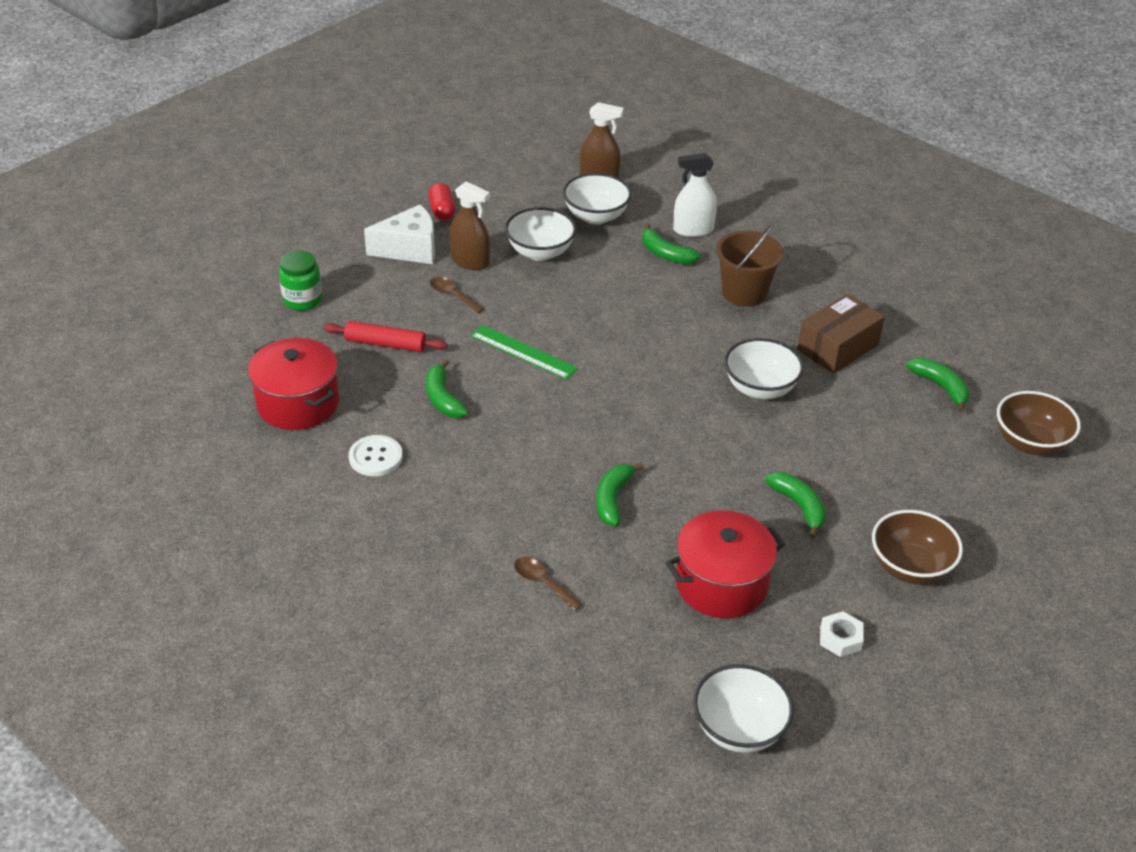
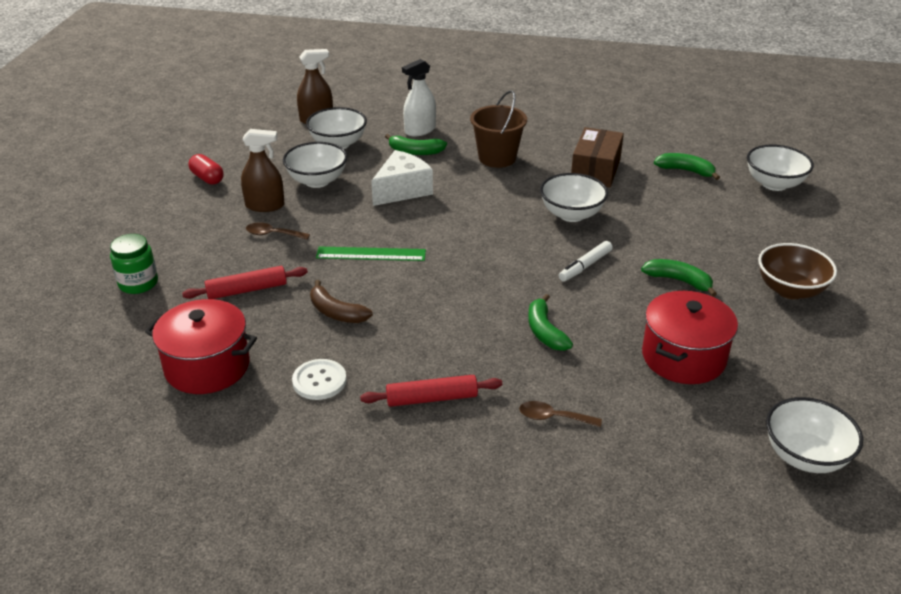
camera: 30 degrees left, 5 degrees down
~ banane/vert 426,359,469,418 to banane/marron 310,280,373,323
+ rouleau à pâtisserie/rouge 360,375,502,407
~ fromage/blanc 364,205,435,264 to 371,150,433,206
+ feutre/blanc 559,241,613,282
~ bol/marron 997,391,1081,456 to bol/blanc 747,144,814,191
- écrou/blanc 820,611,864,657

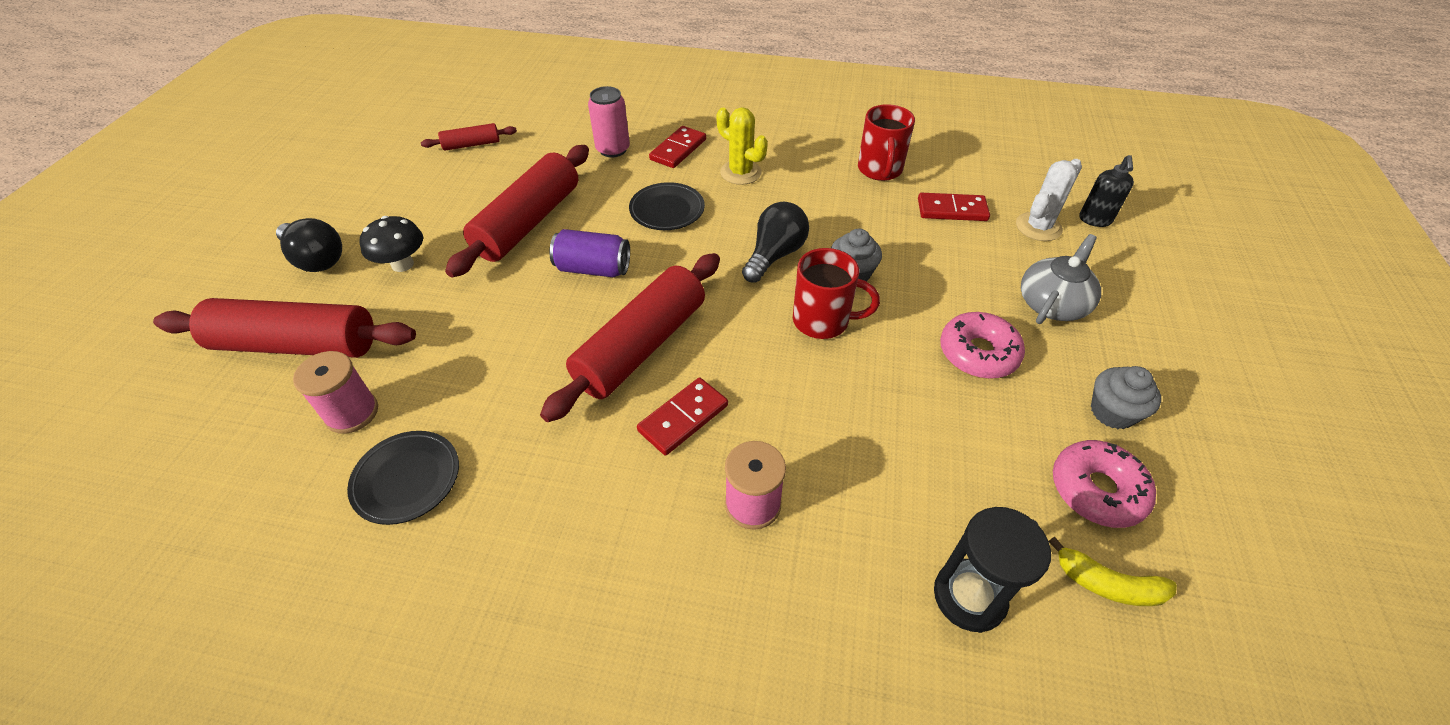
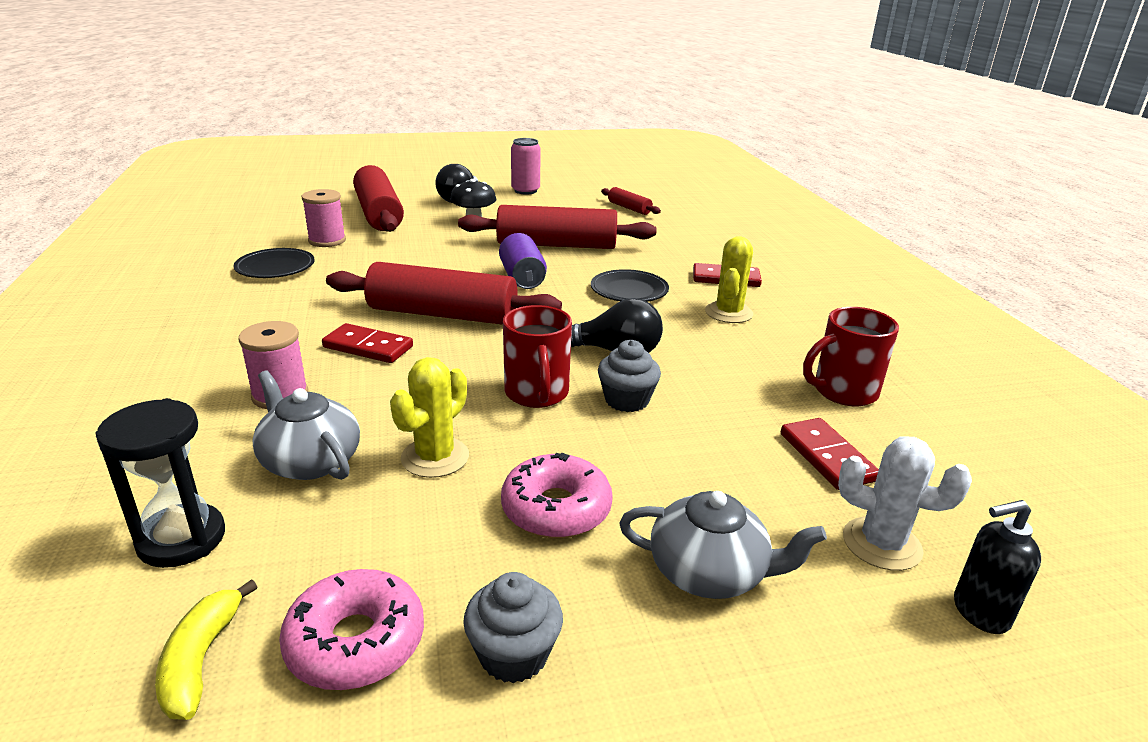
camera: 65 degrees right, 20 degrees down
+ théière/gris 252,370,360,480
+ cactus/jaune 390,357,469,478
~ canette/rose 588,86,630,157 to 511,138,541,194

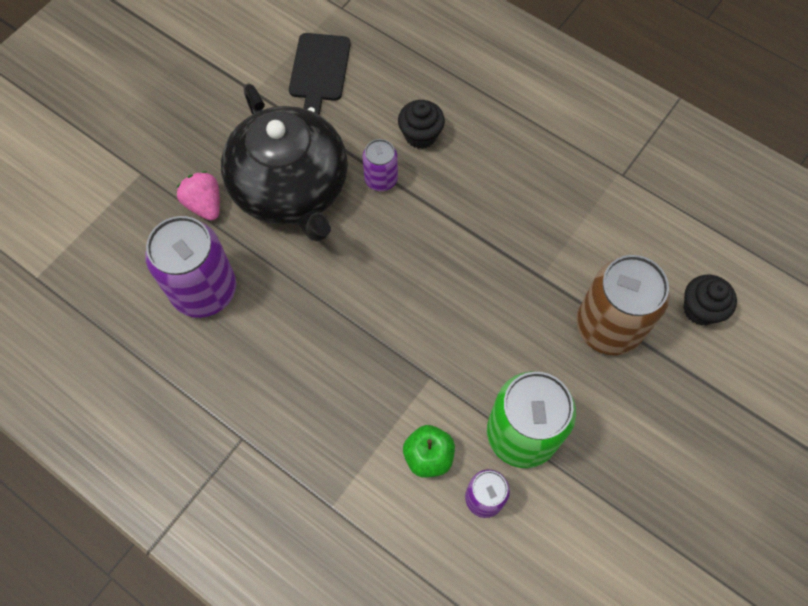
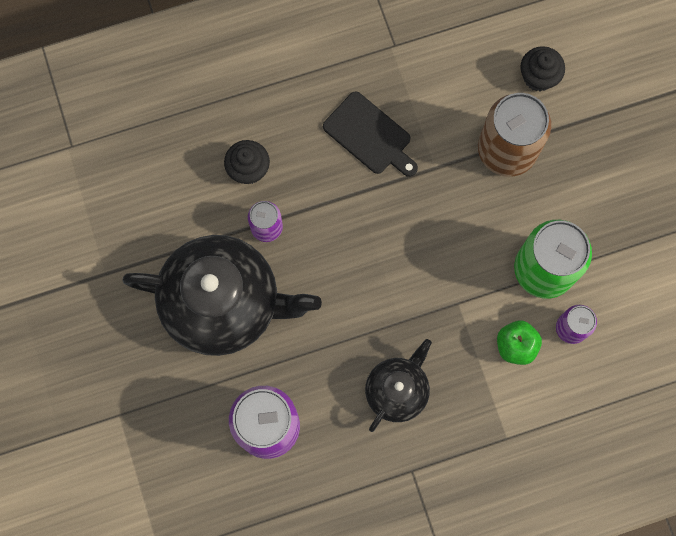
camera: 55 degrees left, 10 degrees up
~ planche à découper/noir 289,33,351,115 to 323,91,418,177
+ théière/noir 365,339,432,432
- fraise/rose 176,171,220,221

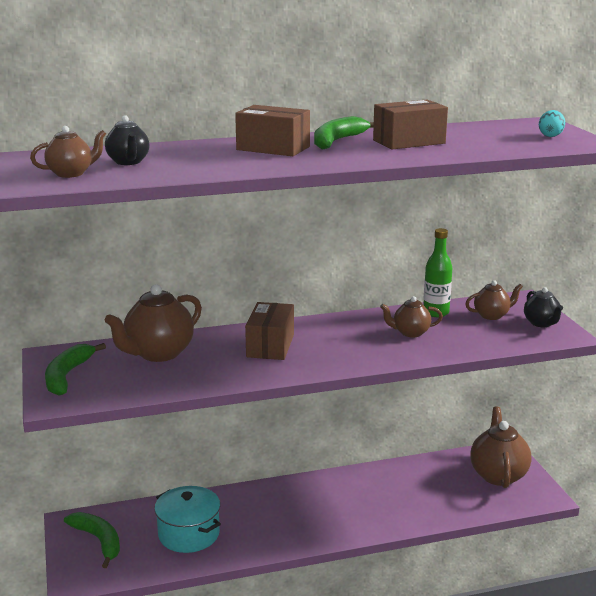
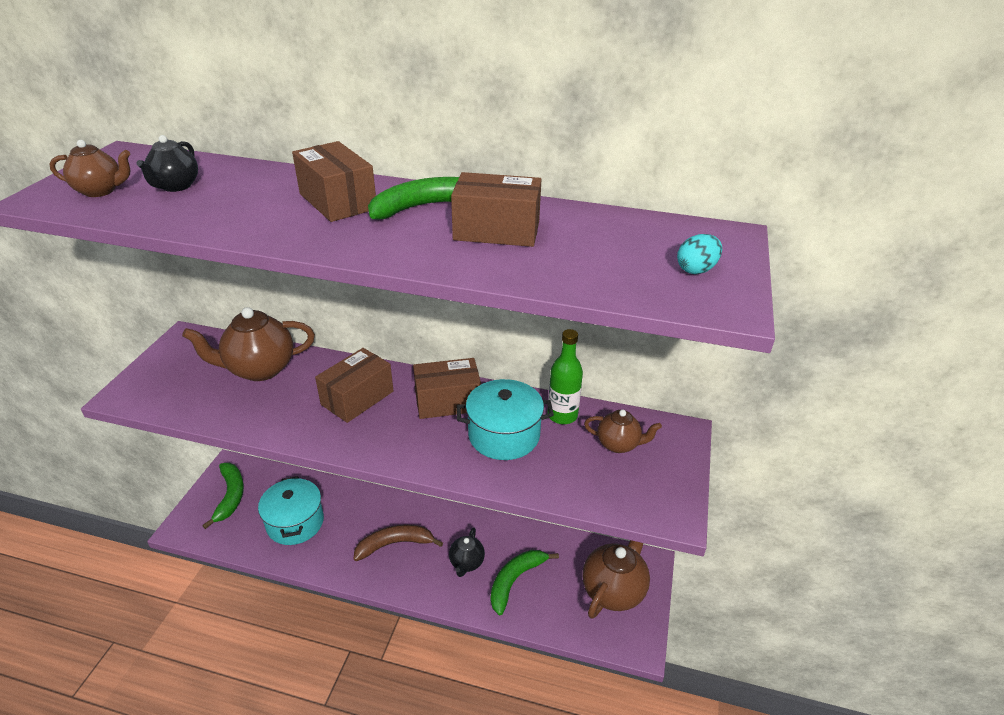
camera: 30 degrees right, 15 degrees up
+ banane/marron 353,524,443,561
+ boîte/marron 413,358,481,419
~ théière/noir 524,287,563,327 to 449,527,485,577
~ théière/marron 380,296,443,337 to marmite/turquoise 456,379,554,460
~ banane/vert 45,343,106,396 to 491,550,559,615

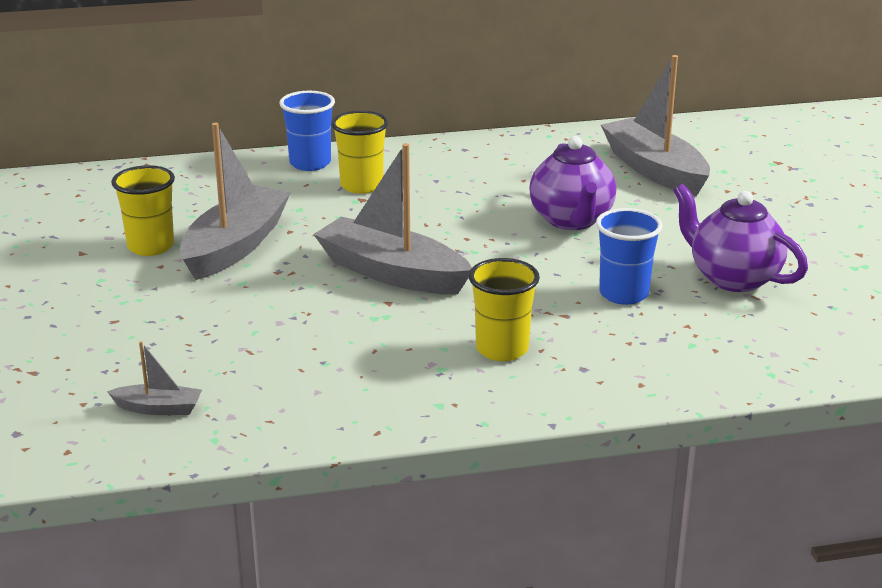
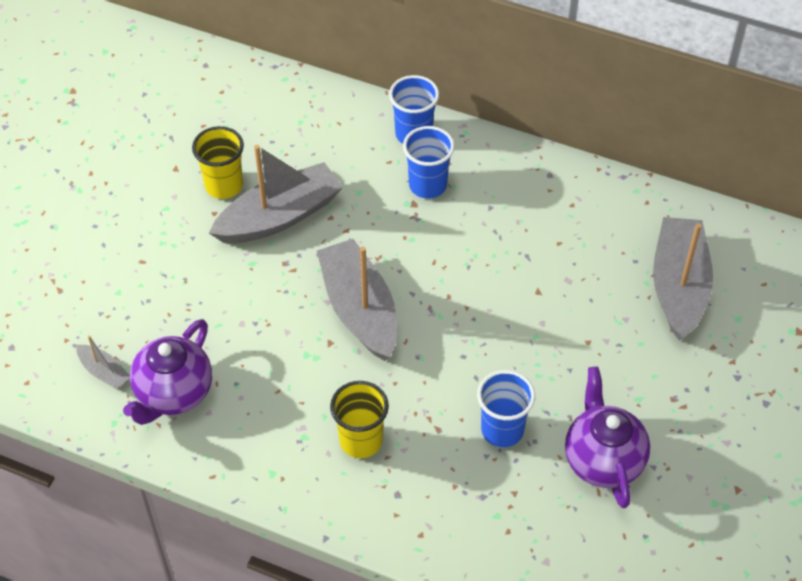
camera: 35 degrees right, 25 degrees up
~ théière/violet 529,136,616,230 to 123,319,212,425
~ gobelet/jaune 331,111,388,194 to gobelet/bleu 403,126,455,199

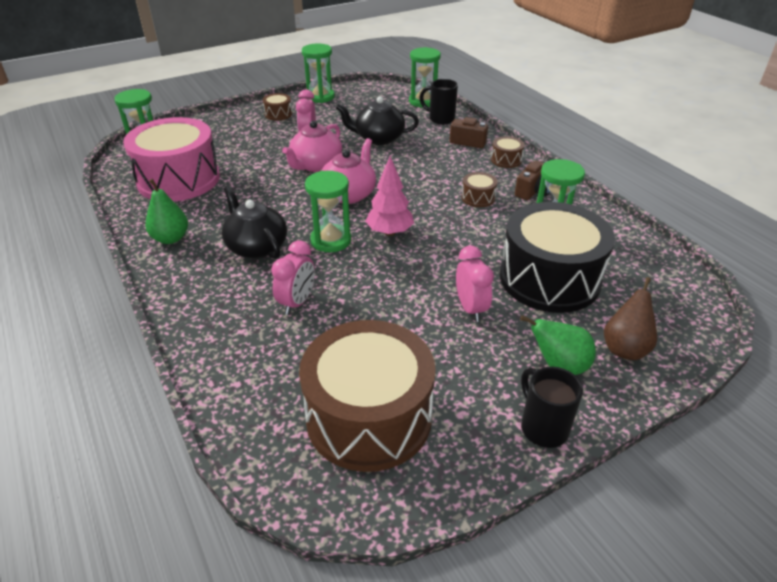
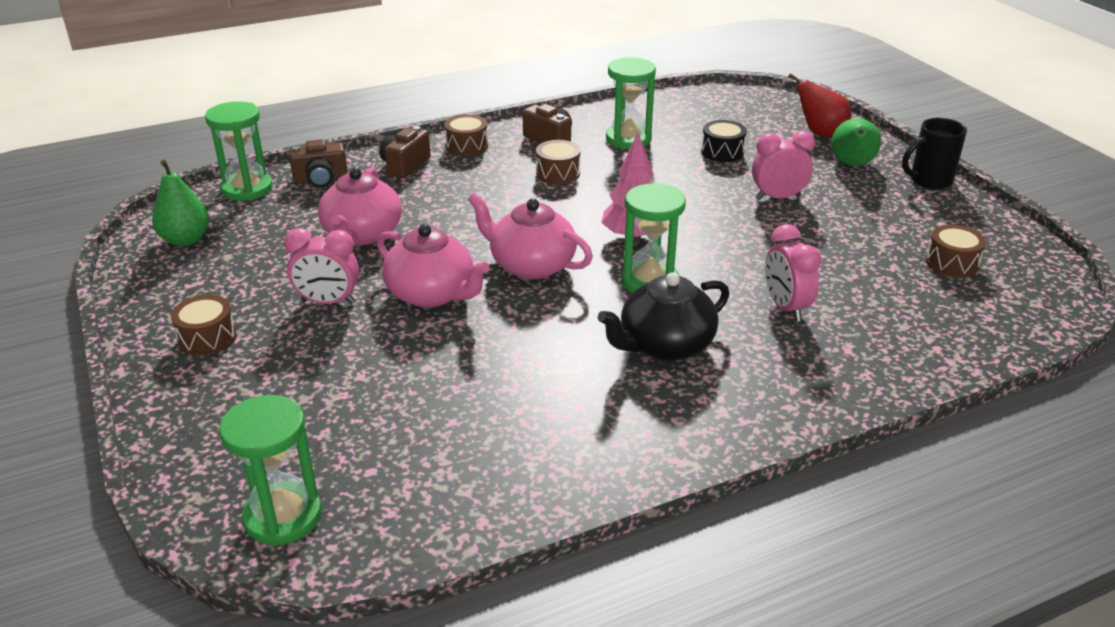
camera: 85 degrees left, 5 degrees down
~ poire/vert 145,179,188,244 to 152,160,209,246
~ tasse/noir 419,79,458,125 to appareil photo/marron 289,139,348,188
~ théière/noir 336,96,419,145 to théière/rose 318,167,402,246
~ tambour/noir 500,202,615,313 = 701,120,747,162 x0.40
~ réveil/rose 271,240,315,315 = 765,224,821,322 135 degrees counterclockwise
~ poire/marron 604,277,657,360 to poire/rouge 788,73,851,137
~ tambour/marron 299,320,436,472 = 926,225,986,278 x0.40
- tambour/rose 123,117,220,201
- sablier/vert 302,43,335,103

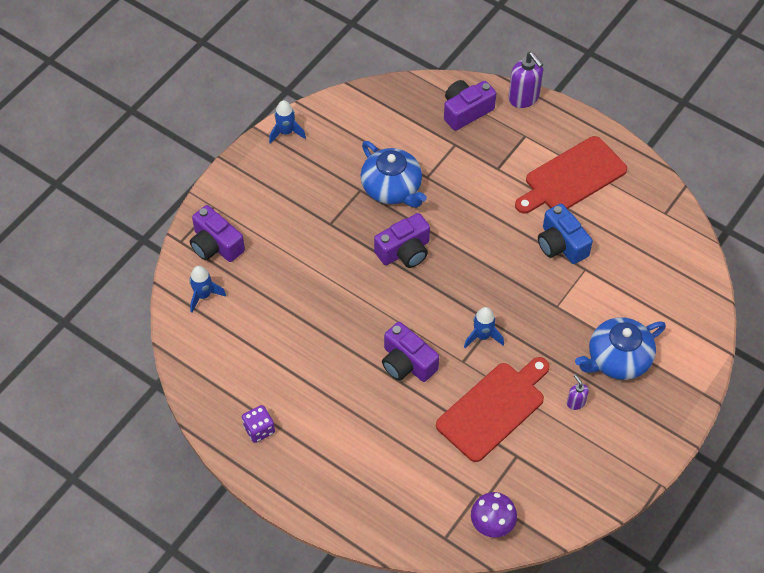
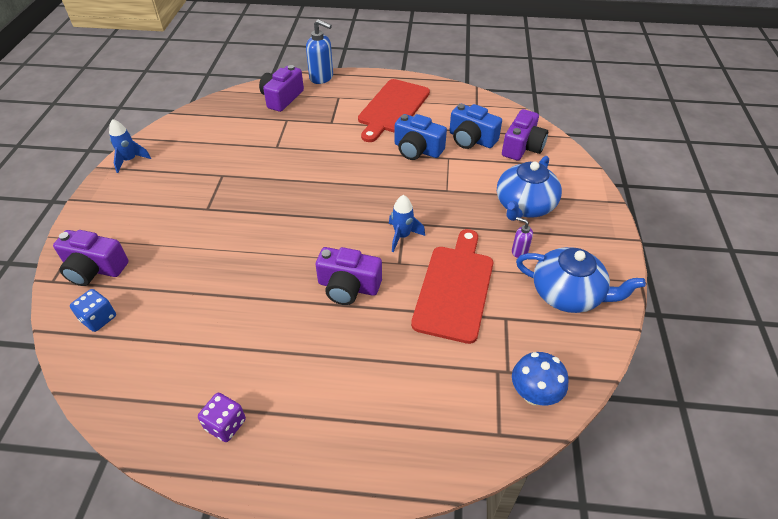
camera: 30 degrees left, 10 degrees down
~ fusée/bleu 189,266,226,313 to dé/bleu 70,289,116,332
~ distributeur de savon/violet 508,52,543,108 to distributeur de savon/bleu 306,19,333,84
+ appareil photo/bleu 449,104,502,149
~ appareil photo/violet 374,213,430,268 to 502,109,548,161
~ champignon/violet 471,492,517,538 to champignon/bleu 512,352,569,406
~ théière/bleu 361,141,427,208 to 516,247,646,313

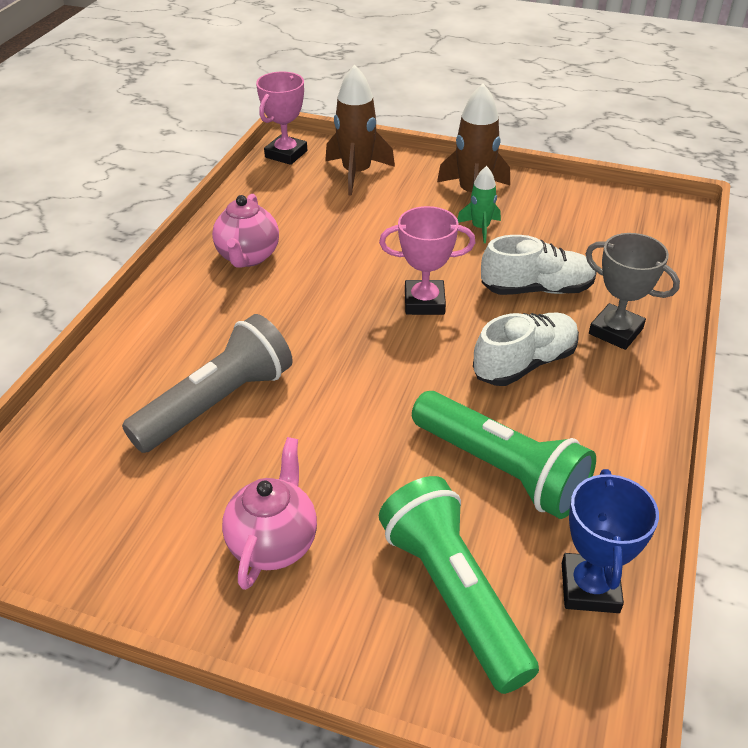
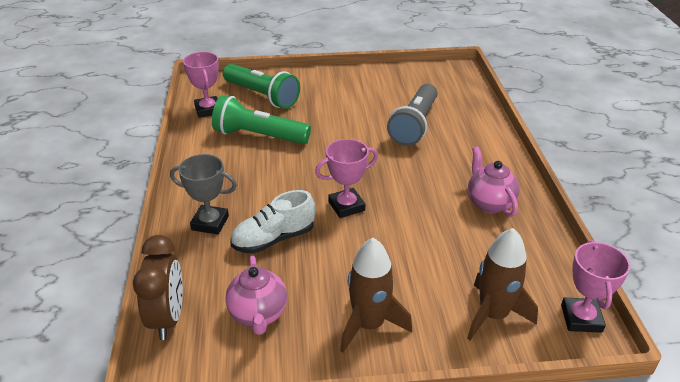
camera: 155 degrees right, 5 degrees down
+ réveil/marron 133,235,183,340
~ trophée/bleu 562,469,659,613 to trophée/rose 183,52,219,118
~ théière/rose 222,437,317,590 to 226,256,287,335
- fusée/vert 458,166,501,243
- chaussure/blanc 473,312,579,386

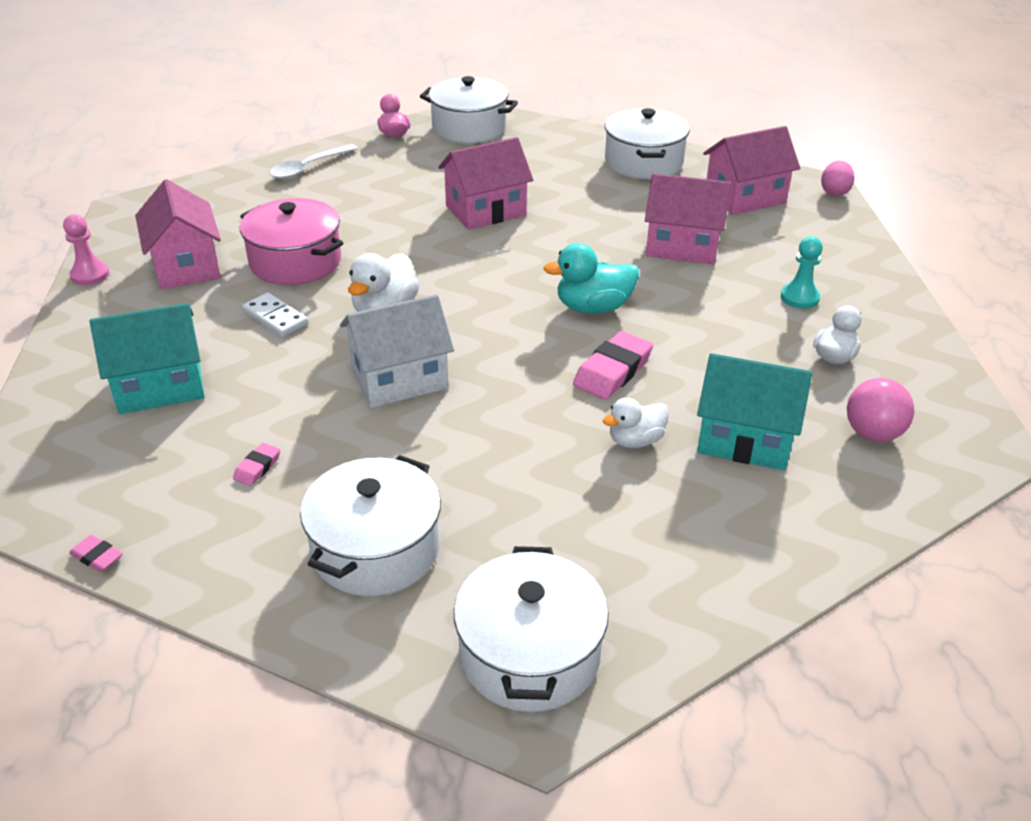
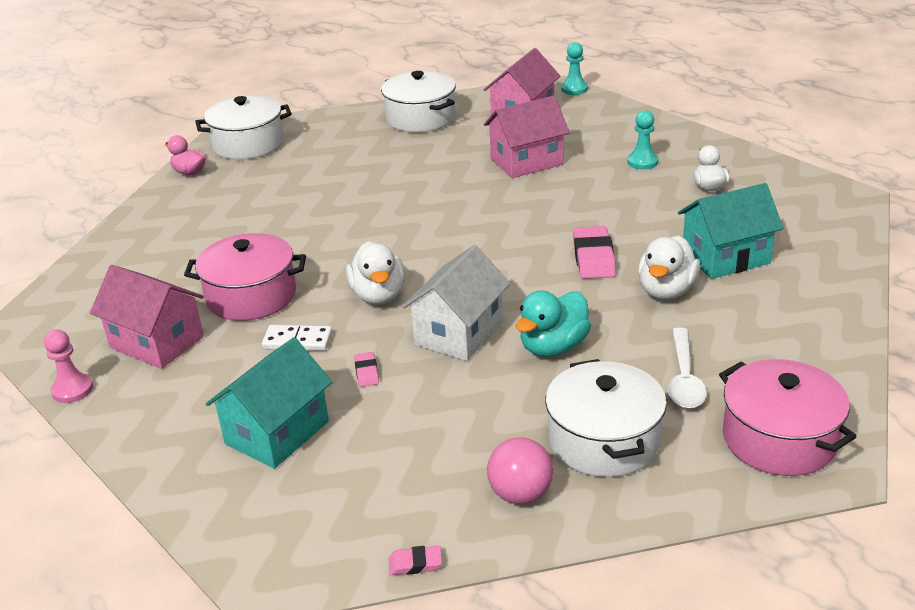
camera: 35 degrees left, 5 degrees down
~ gomme/rose 233,443,280,486 to 354,352,379,387
~ balle/rose 847,378,914,442 to 487,437,553,504
~ canard/turquoise 543,243,639,314 to 516,290,591,357
~ œuf/rose 821,161,855,196 to pion/turquoise 561,42,588,95
~ canard/blanc 603,397,669,448 = 638,236,700,300 x1.51
~ cuillère/blanc 270,144,358,179 to 668,327,707,409
~ marmite/blanc 454,546,609,712 to marmite/rose 719,359,857,476
- maison/rose 438,137,533,230

